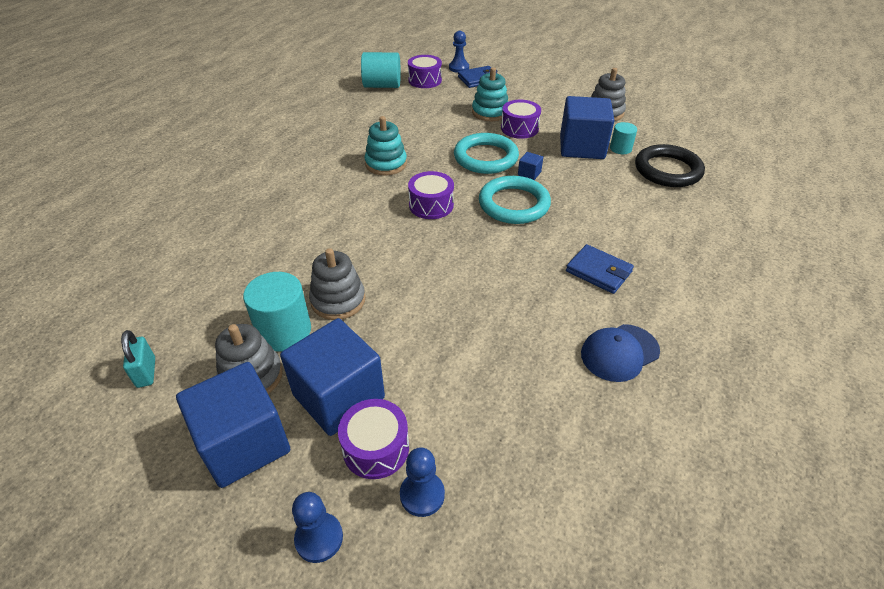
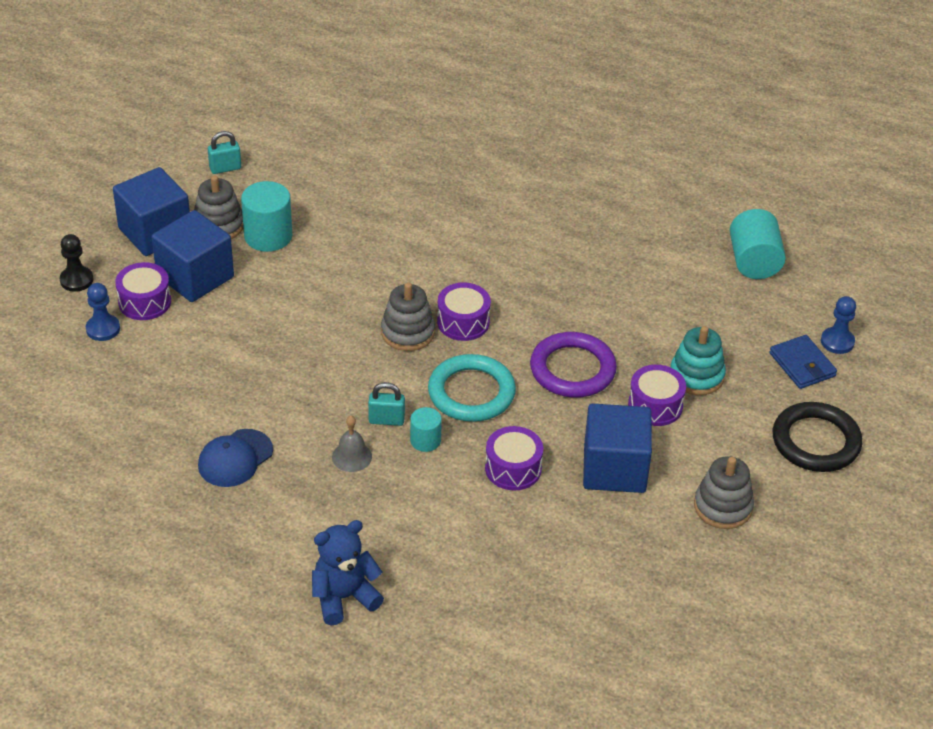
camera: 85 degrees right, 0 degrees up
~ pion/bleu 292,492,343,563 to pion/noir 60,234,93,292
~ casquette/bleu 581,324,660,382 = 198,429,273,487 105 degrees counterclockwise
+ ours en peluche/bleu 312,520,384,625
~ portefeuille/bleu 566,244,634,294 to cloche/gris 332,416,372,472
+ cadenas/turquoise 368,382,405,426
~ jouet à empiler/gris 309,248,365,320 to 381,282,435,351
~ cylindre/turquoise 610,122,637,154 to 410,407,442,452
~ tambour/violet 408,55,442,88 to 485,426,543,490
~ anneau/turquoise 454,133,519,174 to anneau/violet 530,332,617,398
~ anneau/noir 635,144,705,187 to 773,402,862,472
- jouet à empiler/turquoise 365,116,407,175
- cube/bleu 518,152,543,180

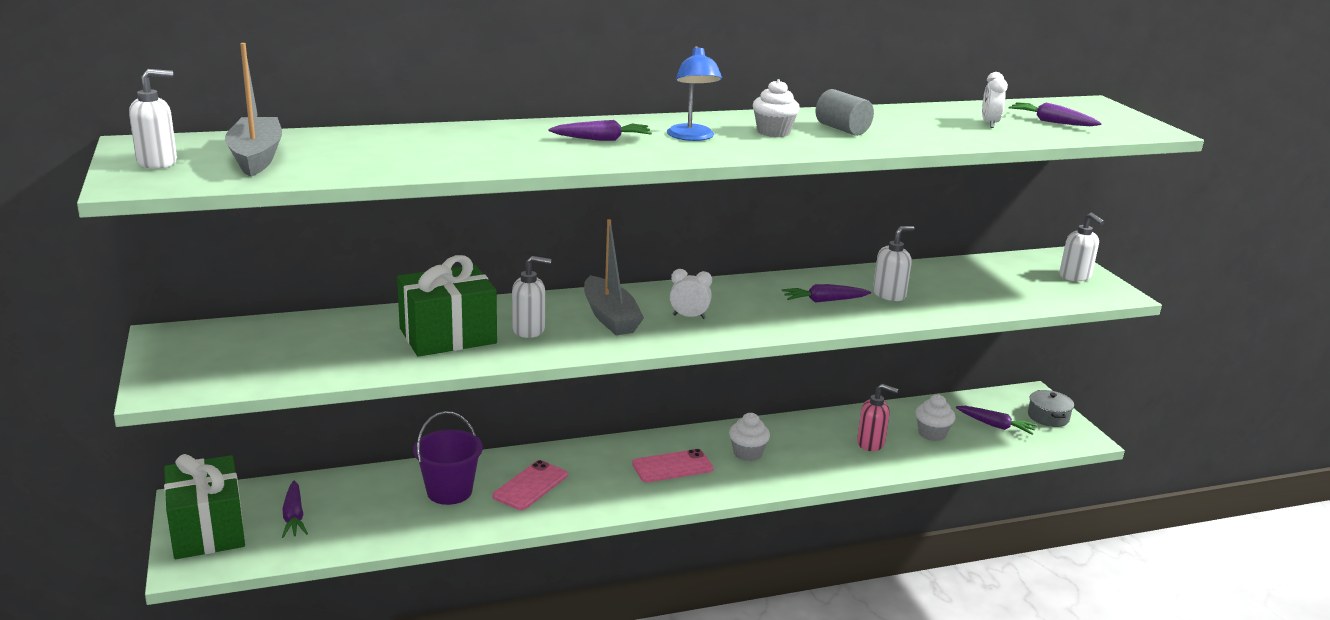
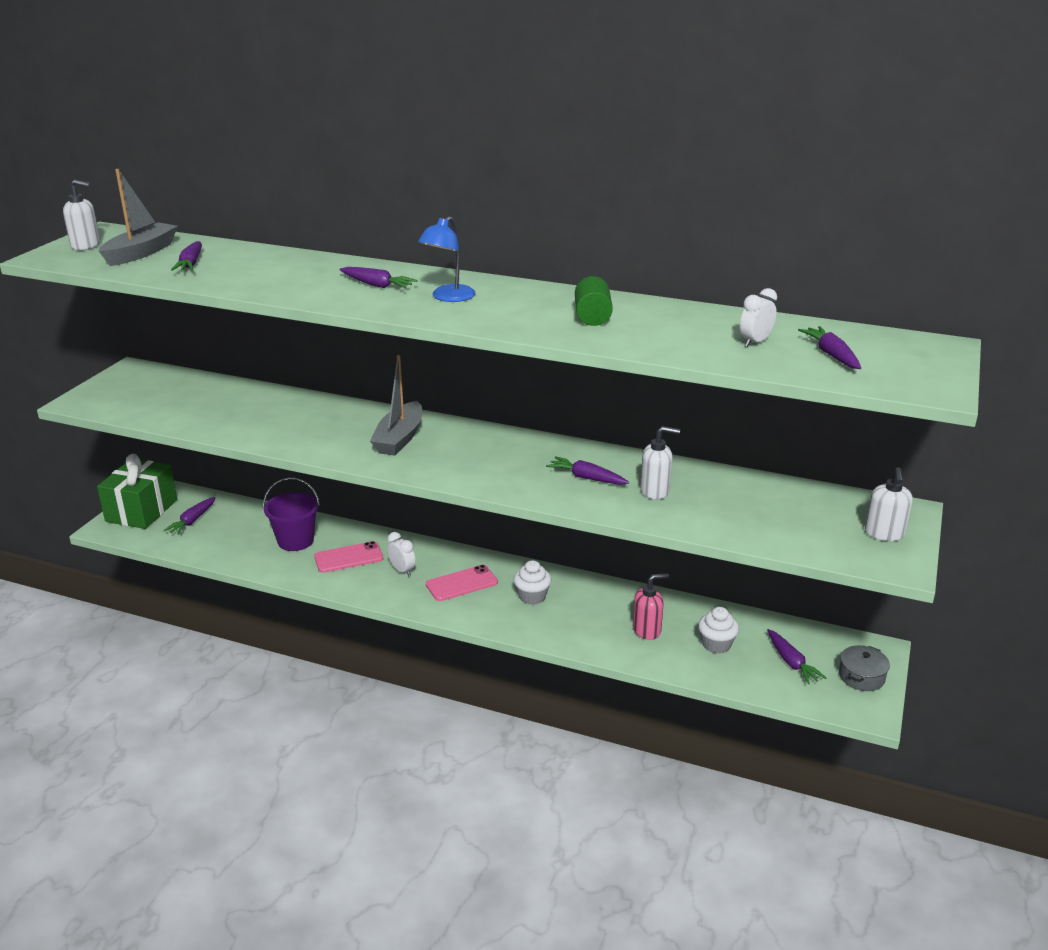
camera: 40 degrees right, 5 degrees up
+ carotte/violet 171,241,202,271
~ réveil/blanc 670,269,712,319 to 387,532,416,576
~ téléphone/rose 632,449,713,482 = 426,565,498,601 45 degrees counterclockwise
~ cylindre/gris 815,89,874,136 to cylindre/vert 575,276,613,326
~ distributeur de savon/rose 857,384,898,451 = 633,573,669,640 75 degrees counterclockwise
- cadeau/vert 397,255,497,357
- distributeur de savon/blanc 512,256,551,338
- muffin/blanc 753,79,800,137

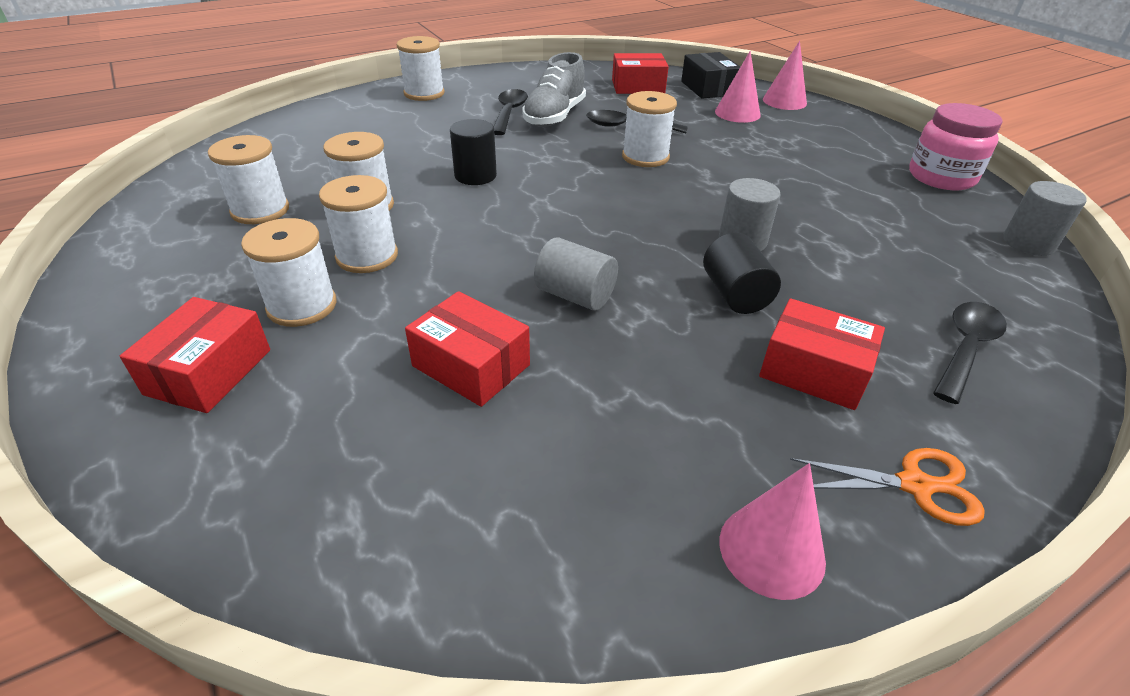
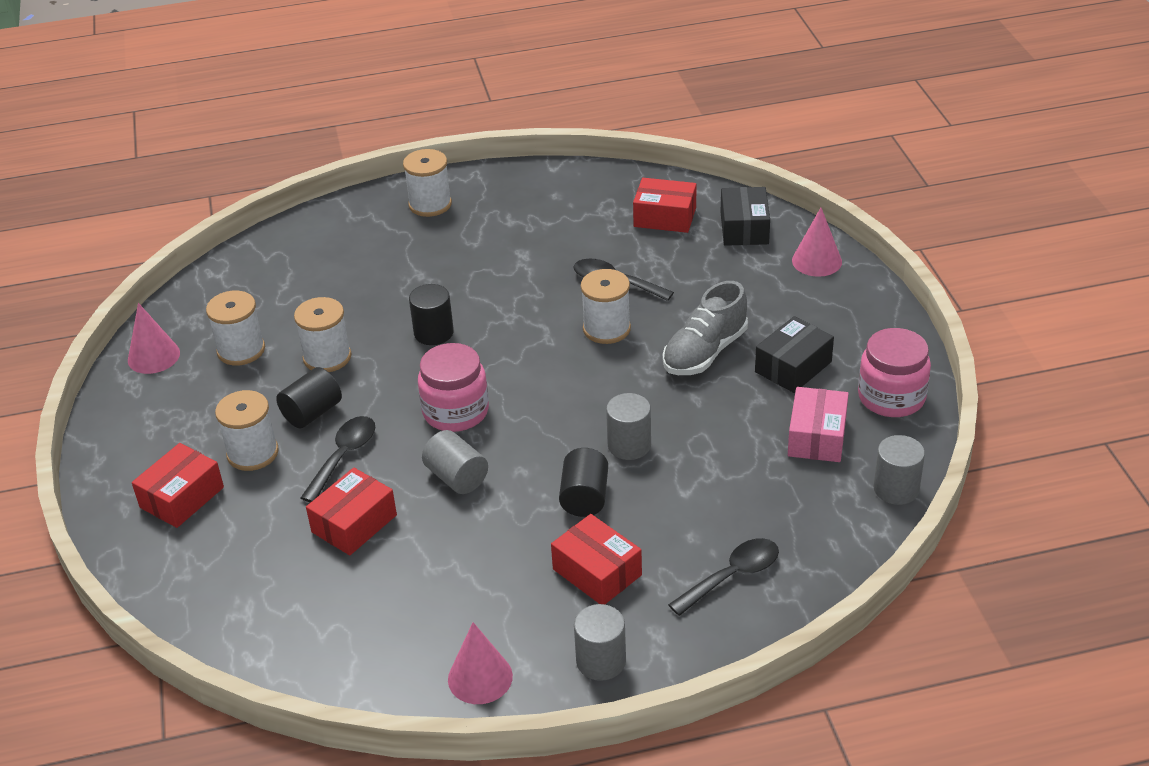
camera: 20 degrees right, 0 degrees up
~ cône/rose 715,51,761,123 to 128,303,180,374
~ bobine/blanc 319,175,398,273 to cylindre/noir 276,367,342,428
~ cuillère/noir 494,89,528,135 to 301,416,375,503
~ boîte/rouge 405,291,530,407 = 306,467,397,555 75 degrees clockwise
+ bocal/rose 418,343,489,432
~ ciseaux/orange 790,448,985,526 to cylindre/gris 574,604,626,681
~ chaussure/gris 522,52,586,127 to 663,281,748,375
+ boîte/noir 755,316,834,393
+ boîte/rose 788,387,849,462

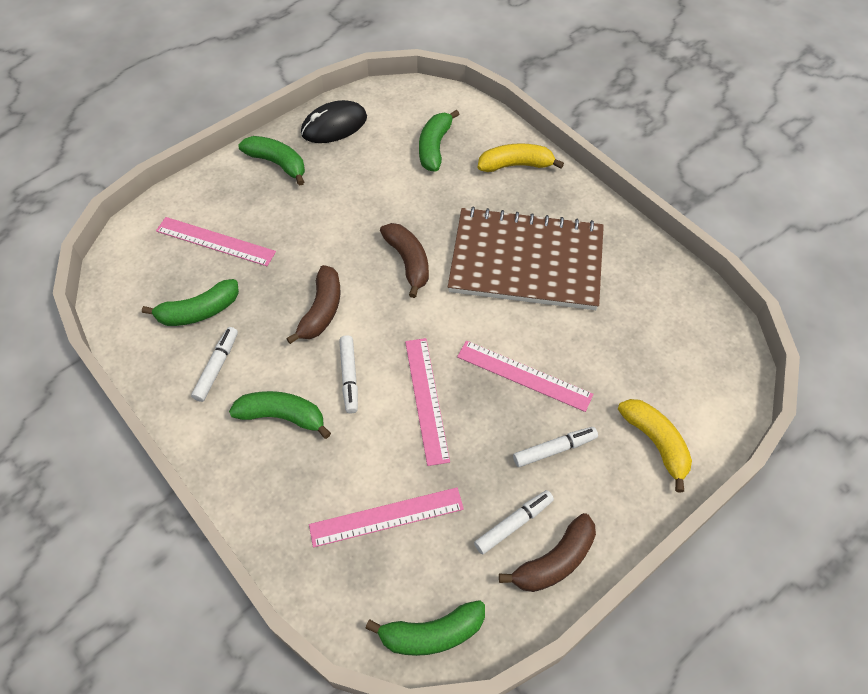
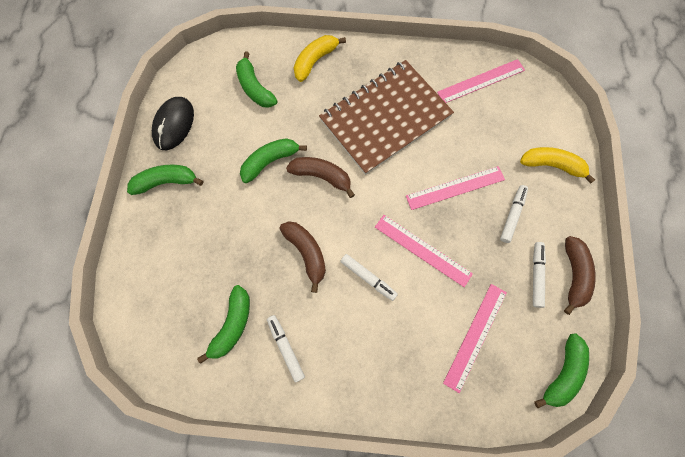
camera: 45 degrees left, 15 degrees up
~ banane/vert 229,391,331,439 to 240,138,307,183
~ règle/rose 156,217,276,266 to 437,59,525,103

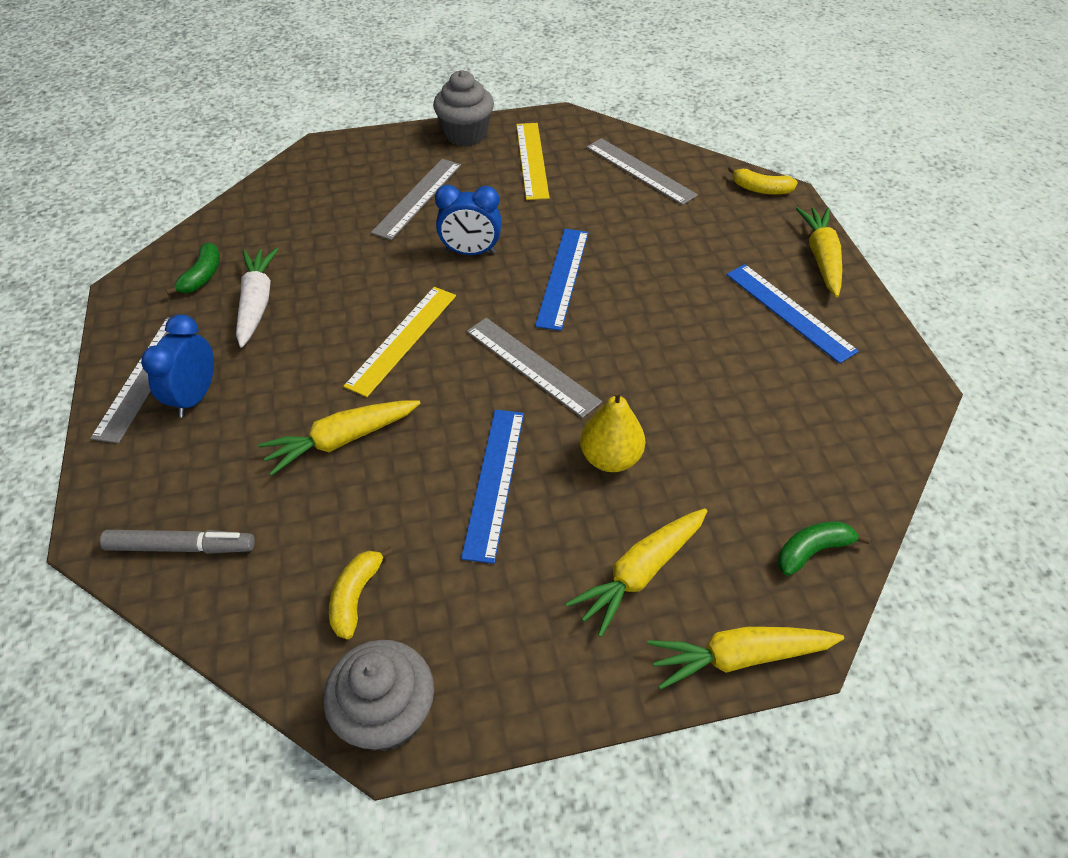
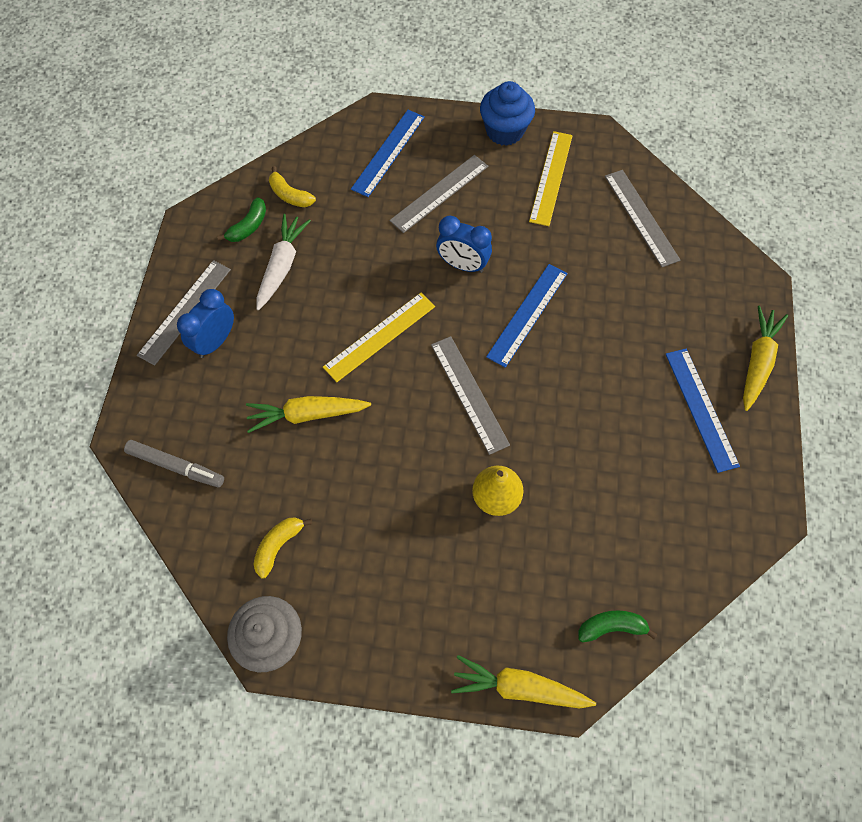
camera: 20 degrees right, 15 degrees up
~ banane/jaune 728,166,798,195 to 269,166,316,207
~ règle/bleu 461,410,524,564 to 351,110,425,197
~ muffin/gris 433,70,494,146 to muffin/bleu 480,81,535,146
- carotte/jaune 565,508,707,637

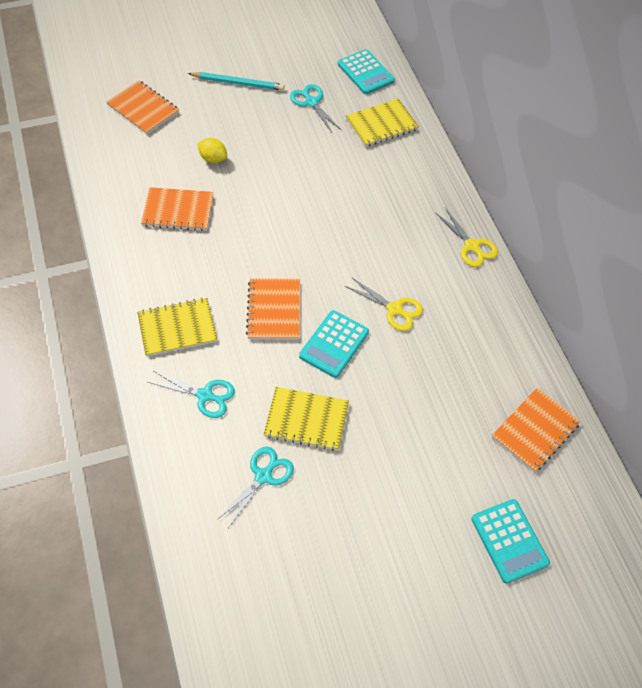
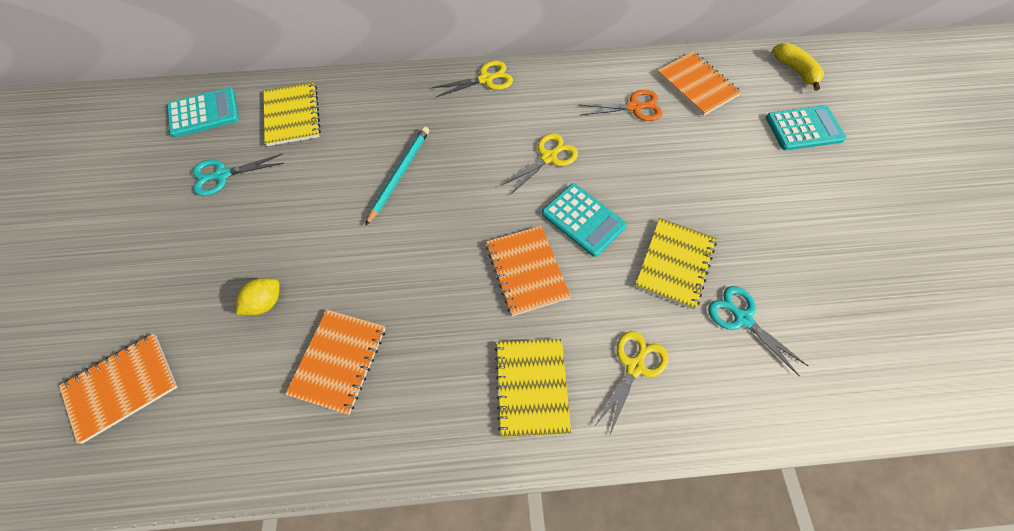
camera: 75 degrees left, 5 degrees up
~ crayon/turquoise 188,72,285,91 to 365,126,429,226
~ carnet/orange 246,278,300,340 = 486,226,571,316 60 degrees clockwise
+ ciseaux/orange 578,90,663,121
~ ciseaux/turquoise 148,371,235,418 to ciseaux/jaune 595,331,668,437
+ banane/jaune 772,43,824,91

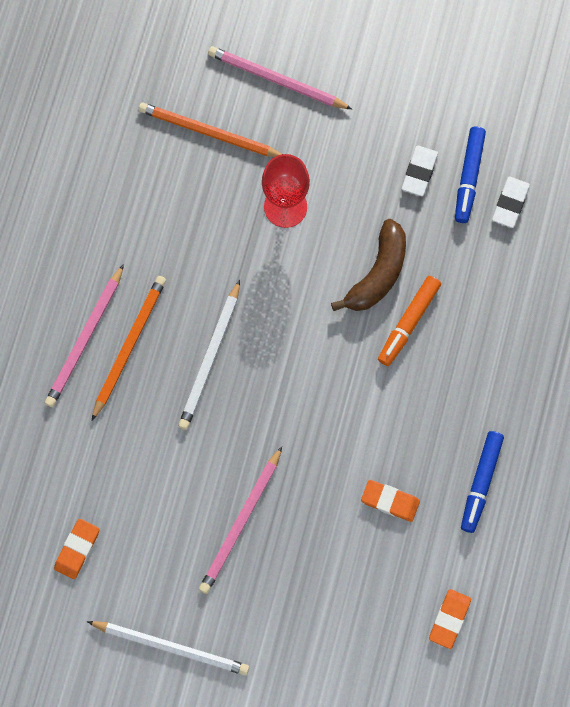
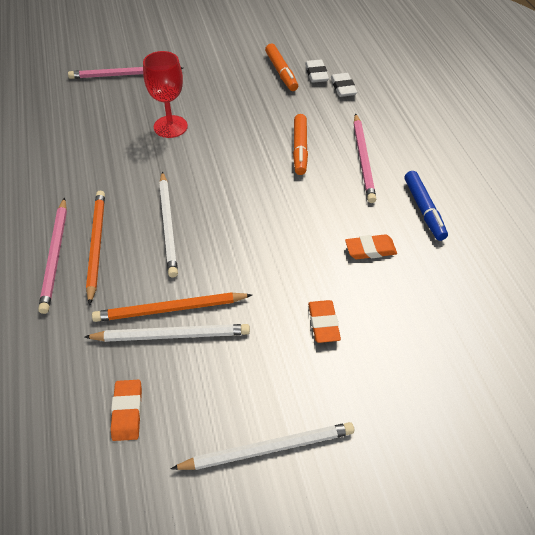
camera: 30 degrees left, 25 degrees down
+ crayon/blanc 85,324,250,342
~ crayon/orange 138,102,282,157 to 92,292,252,322
~ feutre/bleu 455,127,486,223 to feutre/orange 265,44,298,91
~ gomme/orange 429,589,471,649 to 308,300,341,343
~ gomme/blanc 402,145,438,196 to 331,73,357,97
~ crayon/rose 199,446,282,594 to 354,113,377,203
- banane/marron 331,219,406,311

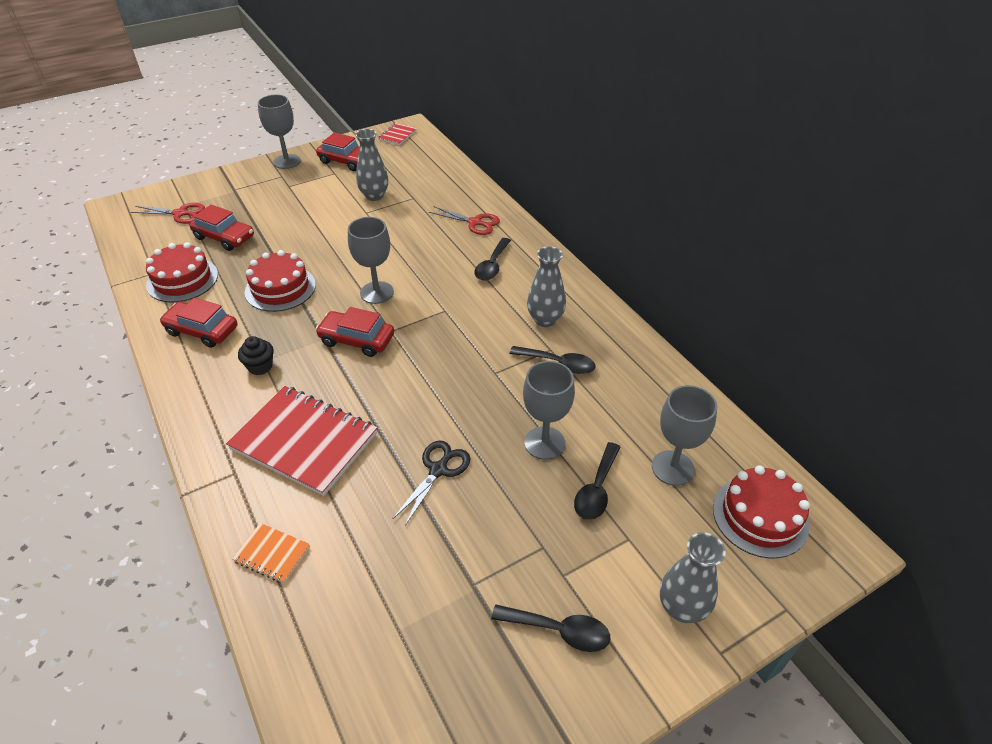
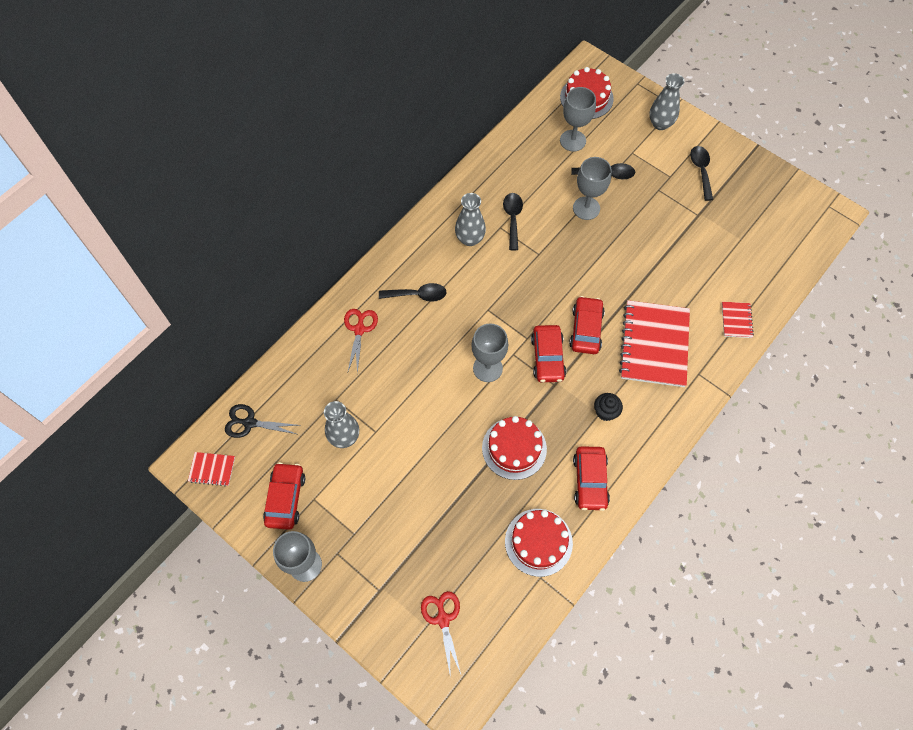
camera: 110 degrees left, 20 degrees up
~ ciseaux/noir 392,441,470,526 to 225,404,301,438
~ voiture/rouge 189,205,254,251 to 569,296,605,354
~ carnet/orange 232,523,310,583 to carnet/rouge 722,302,754,338

